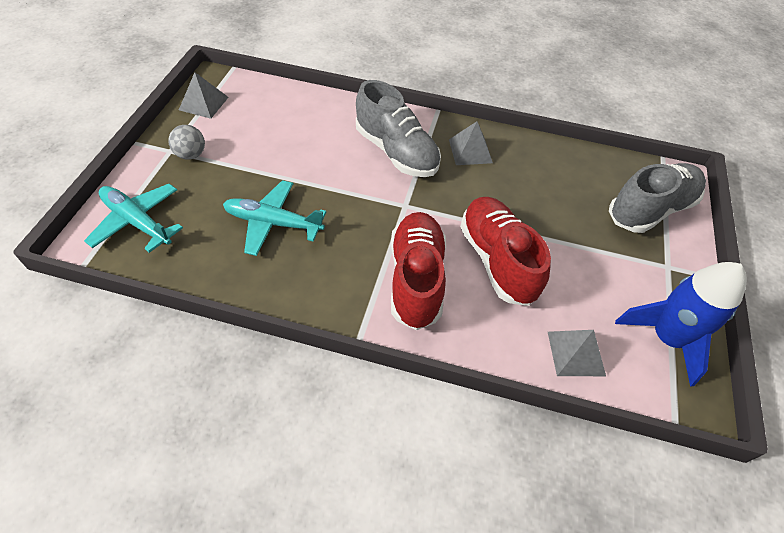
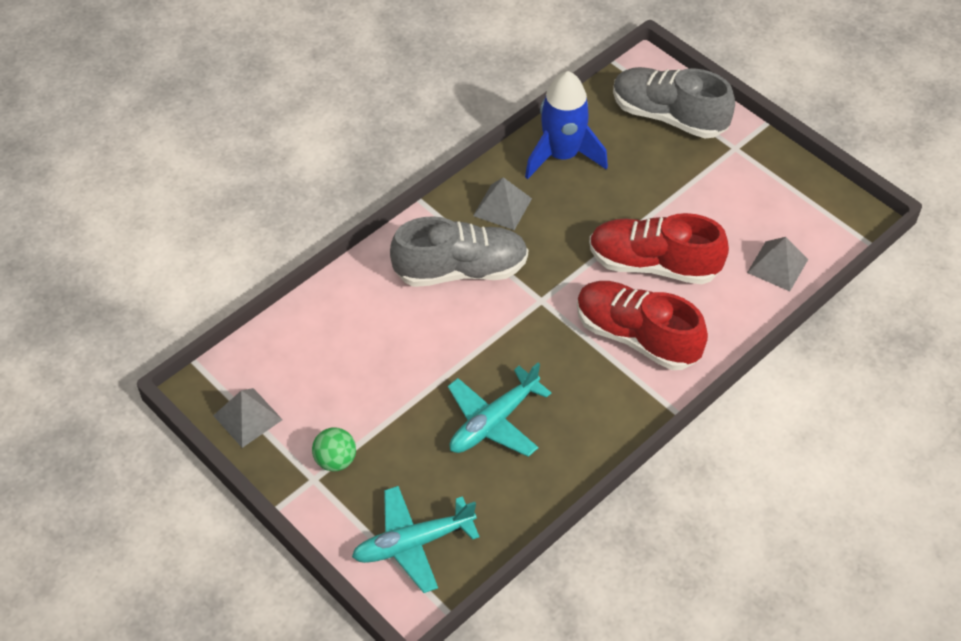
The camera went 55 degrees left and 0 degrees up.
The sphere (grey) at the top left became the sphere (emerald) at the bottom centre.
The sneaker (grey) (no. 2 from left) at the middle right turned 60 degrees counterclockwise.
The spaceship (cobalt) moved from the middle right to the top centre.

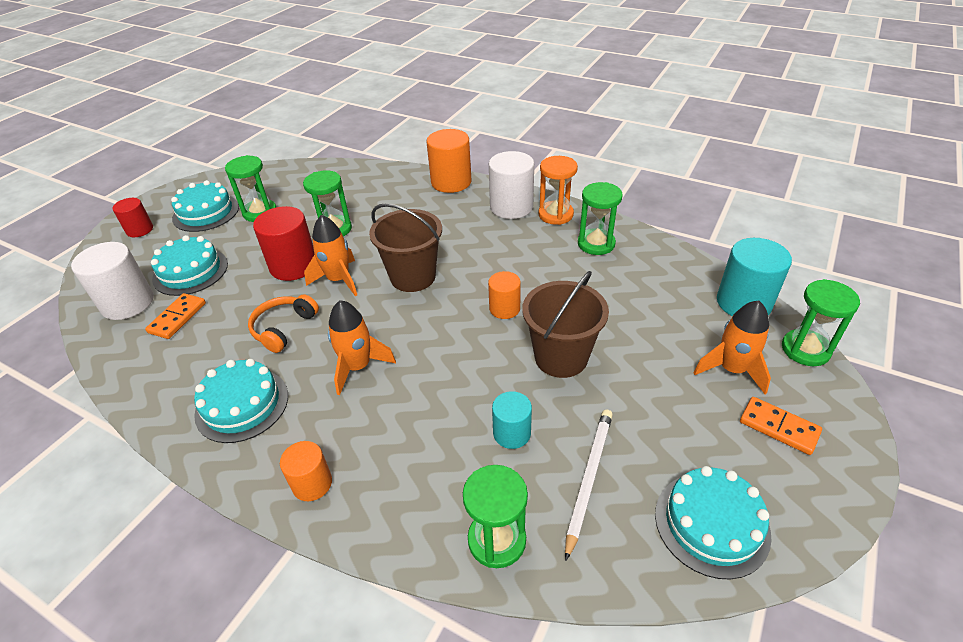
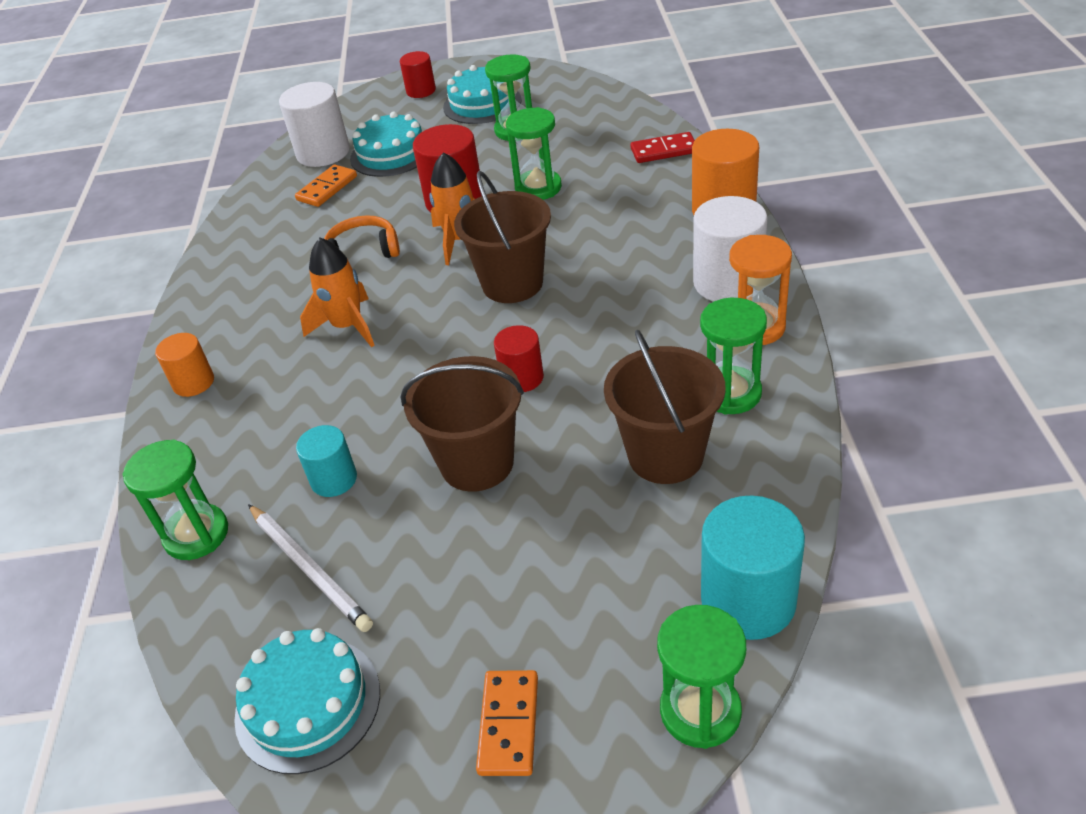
The camera went 60 degrees right and 0 degrees up.
The domino piece (orange-coloured) (no. 1 from left) at the middle left turned 45 degrees counterclockwise.
The cake (turquoise) (no. 3 from left) at the middle left disappeared.
The cylinder shape (orange-coloured) (no. 3 from left) at the centre became the cylinder shape (crimson) (no. 3 from left) at the centre.
The wooden pencil (white) at the bottom centre turned 60 degrees clockwise.
The spaceship (orange-coloured) (no. 3 from left) at the middle right disappeared.
The sand bucket (dark brown) (no. 3 from left) at the centre appeared.
The domino piece (crimson) at the top centre appeared.

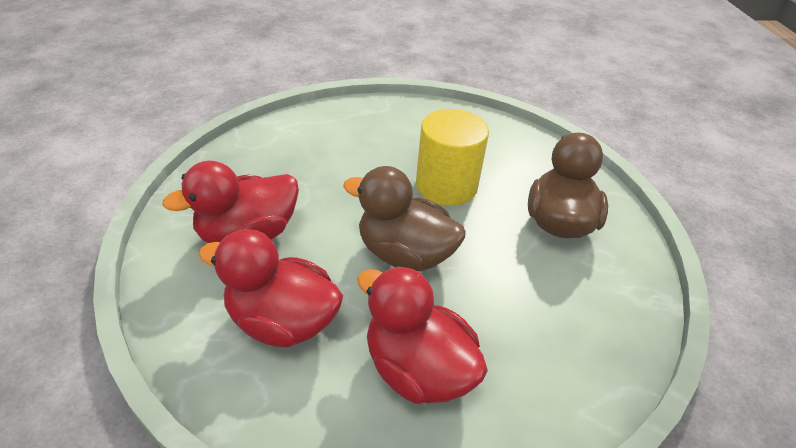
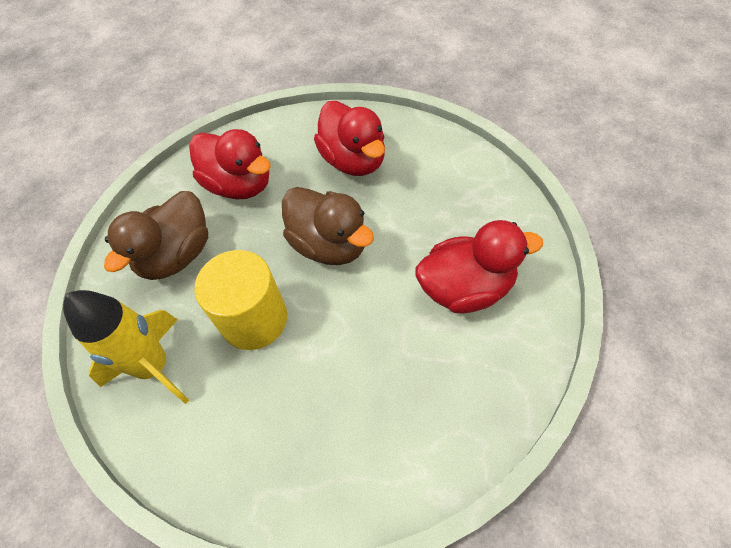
The camera went 155 degrees left and 15 degrees up.
The rubber duck (crimson) (no. 2 from left in the first image) moved from the centre to the top left.
The spaceship (golden) at the middle left appeared.

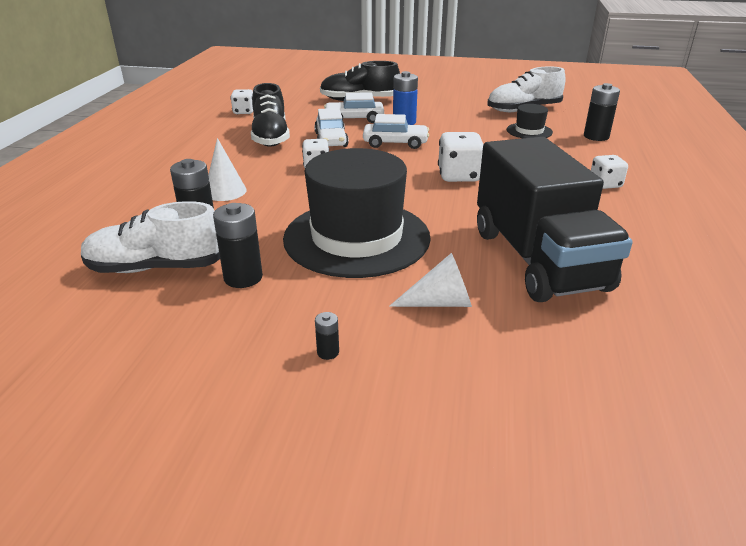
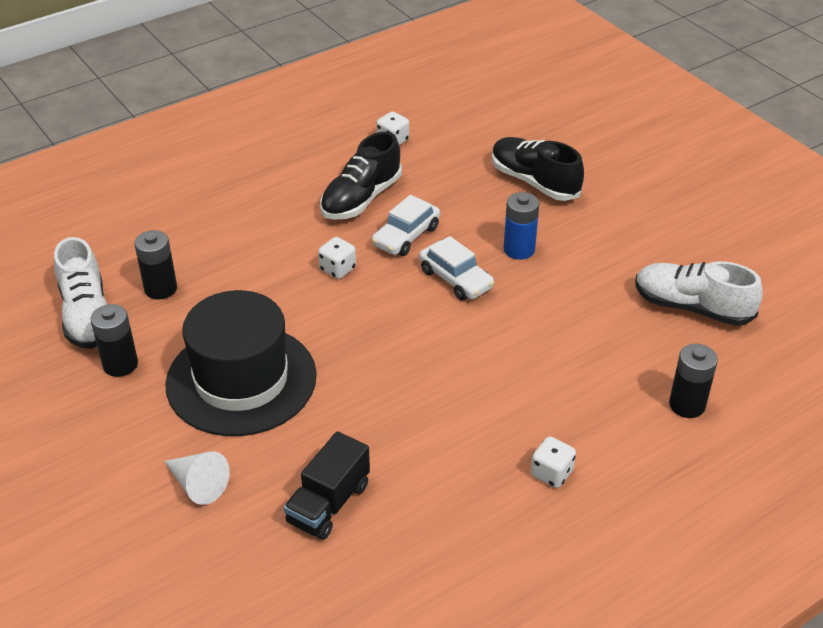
The camera went 45 degrees right and 10 degrees up.
The sneaker (white) (no. 1 from left) at the middle left turned 150 degrees counterclockwise.
The cone (white) (no. 1 from left) at the top left disappeared.
The battery (ebony) (no. 3 from left) at the centre disappeared.
The toy car (white) (no. 2 from left) at the top centre disappeared.
The dice (white) (no. 3 from left) at the top centre disappeared.
The truck (ebony) at the middle right changed to 0.53 times the size.
The top hat (ebony) (no. 2 from left) at the top right disappeared.

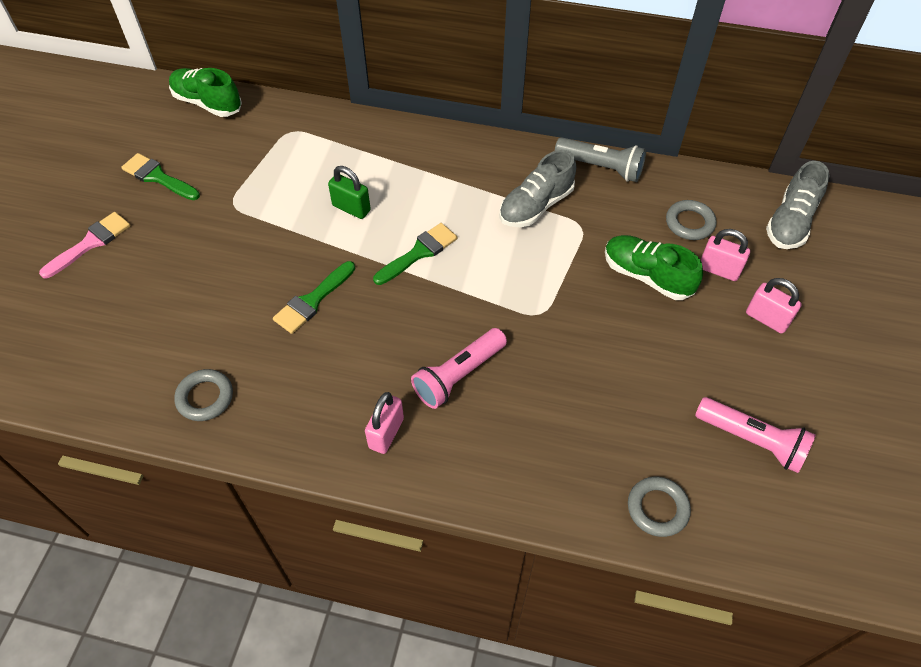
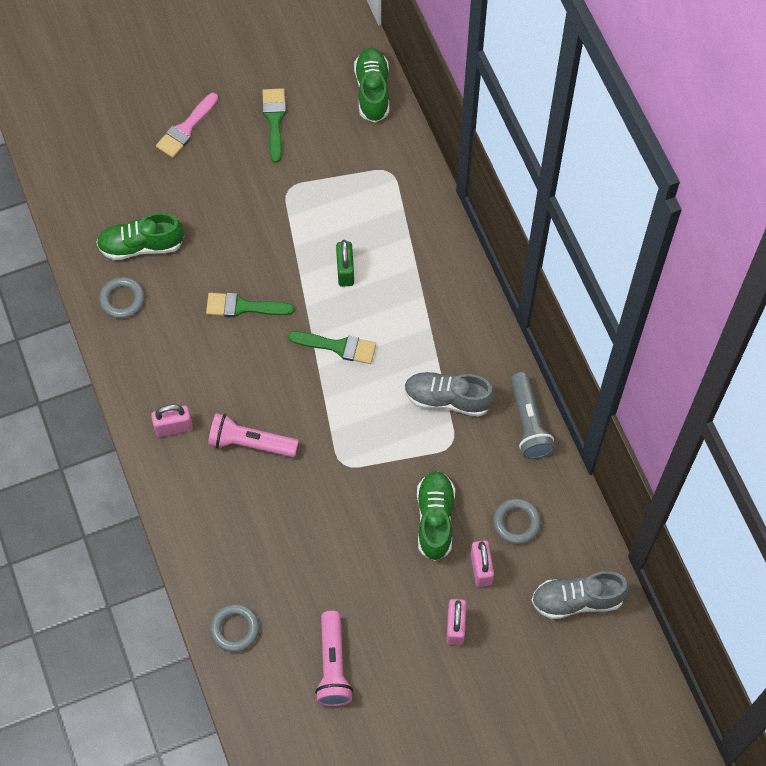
The camera went 55 degrees right and 10 degrees up.
The paint brush (rosy) at the middle left turned 120 degrees clockwise.
The sneaker (emerald) (no. 1 from left) at the top left appeared.

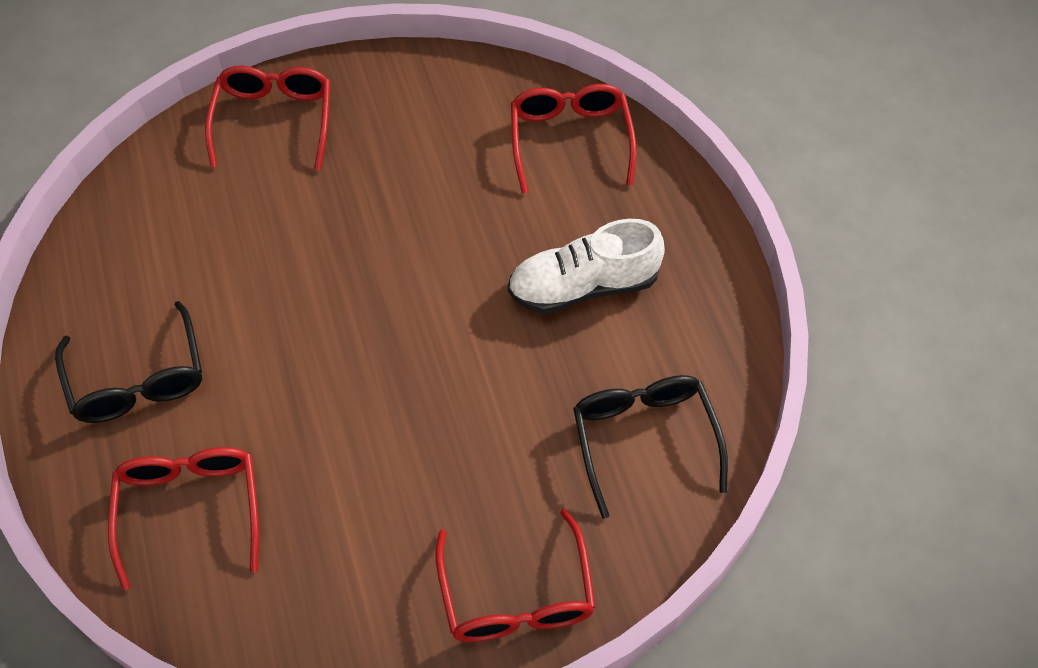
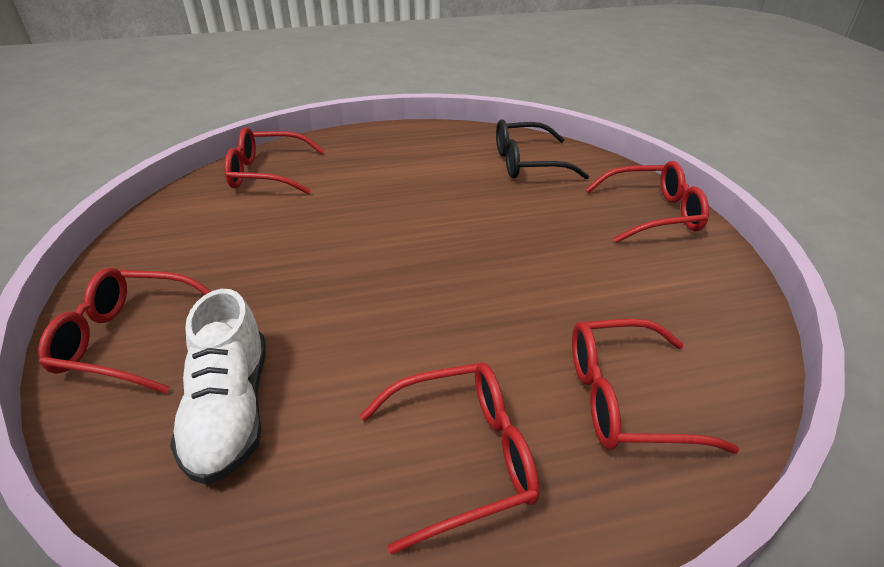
The camera went 85 degrees left and 20 degrees down.
The spectacles (ebony) (no. 1 from left) at the middle left became the spectacles (crimson) (no. 3 from left) at the bottom centre.
The sneaker (white) moved from the centre to the bottom left.

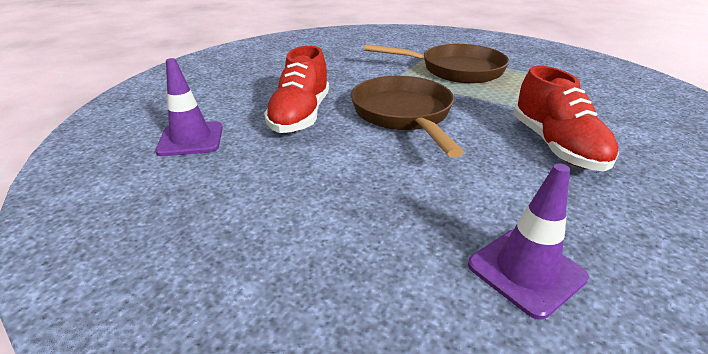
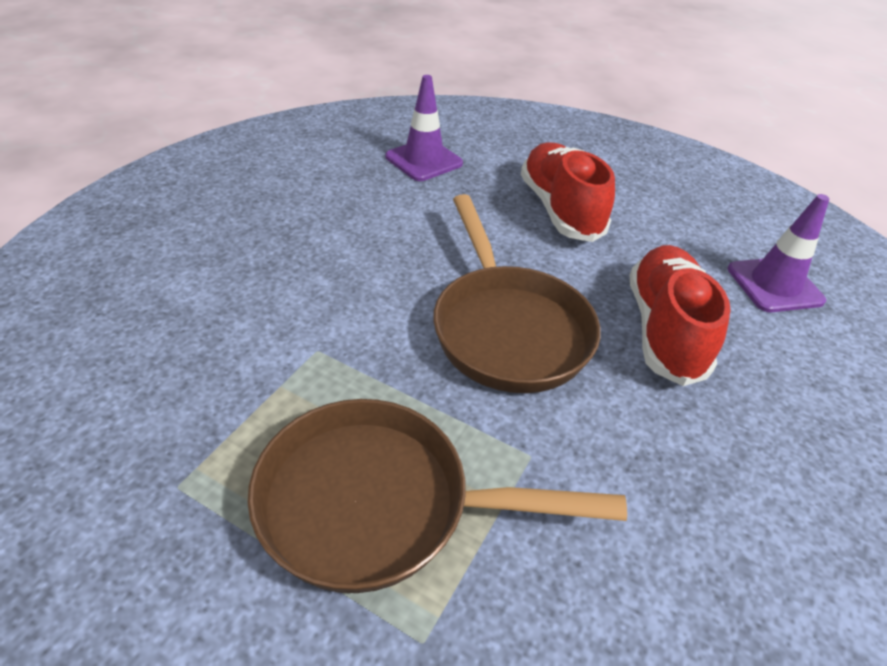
The camera went 175 degrees right and 10 degrees up.
The sneaker (crimson) (no. 2 from left in the first image) moved from the middle right to the top centre.

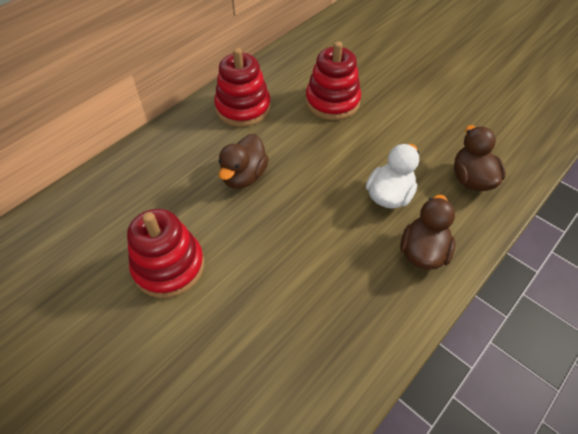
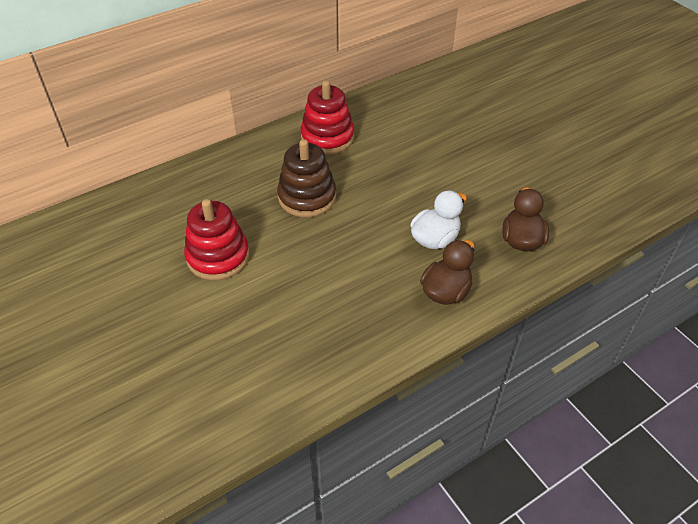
The camera went 15 degrees right and 5 degrees down.
The rubber duck (dark brown) (no. 1 from left) at the centre was replaced by the stacking toy (dark brown) at the centre.
The stacking toy (crimson) (no. 3 from left) at the top centre disappeared.

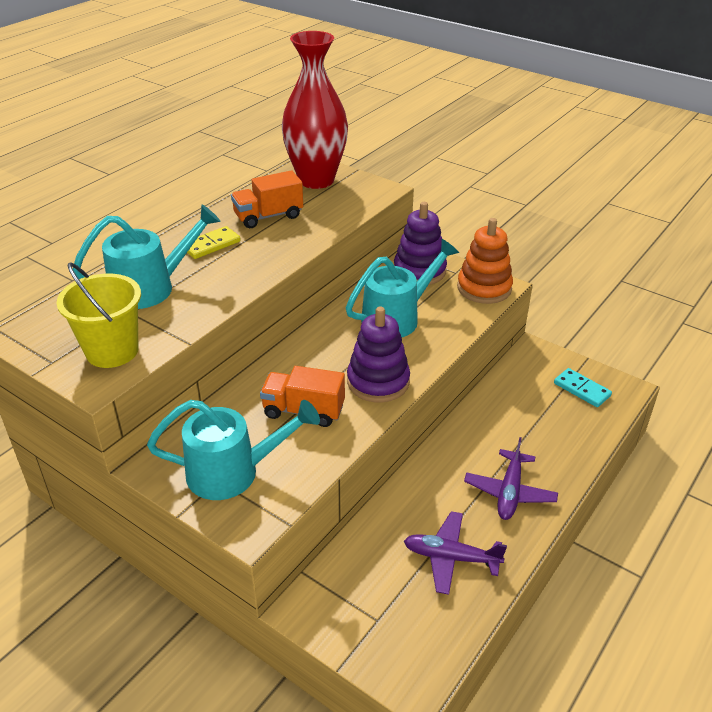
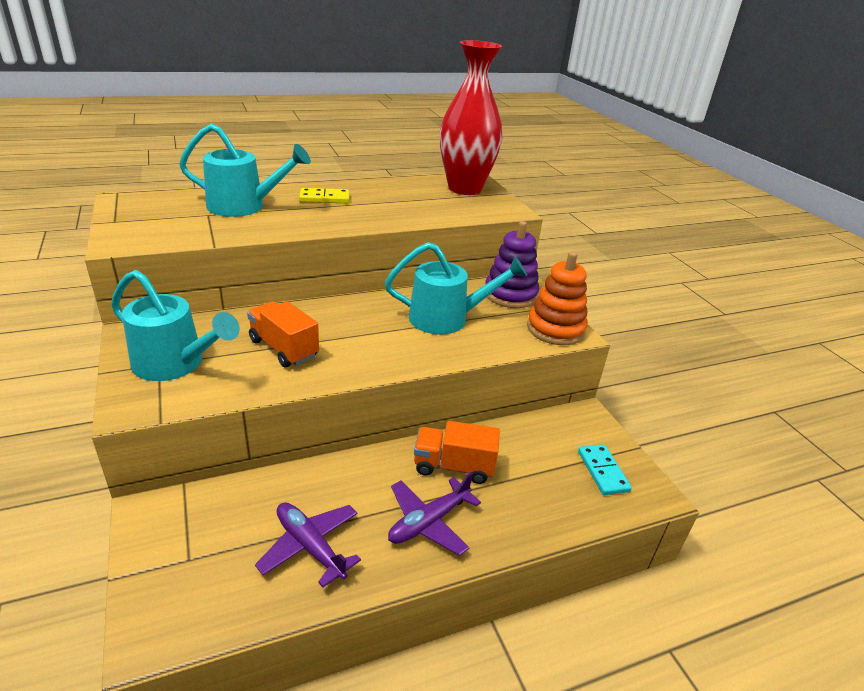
The camera went 30 degrees right and 5 degrees down.
The sand bucket (golden) at the middle left disappeared.
The truck (orange-coloured) (no. 1 from left in the first image) moved from the top centre to the centre.
The stacking toy (purple) (no. 1 from left) at the centre disappeared.

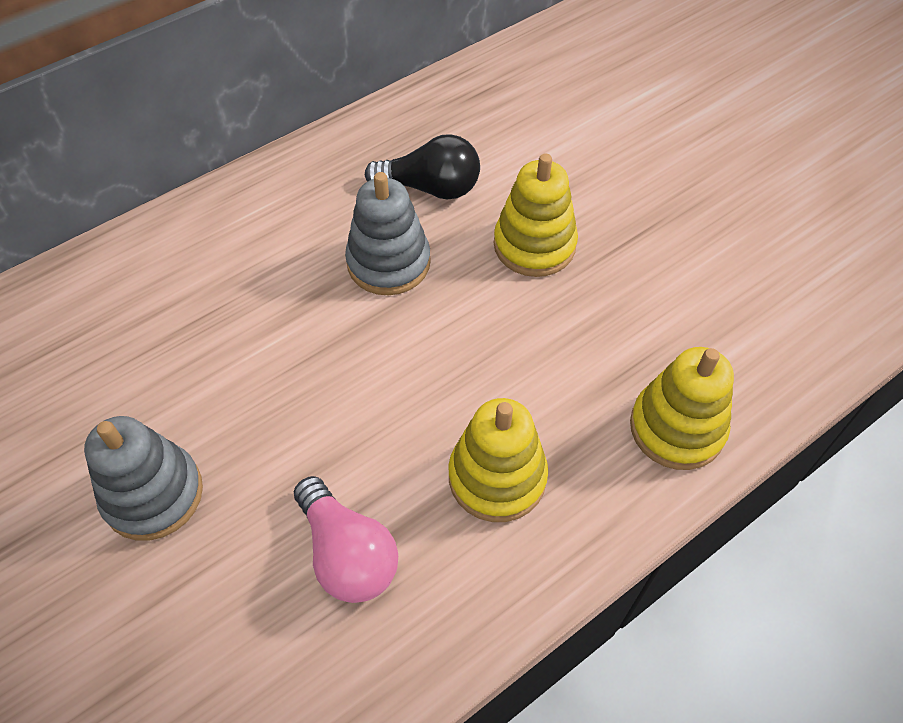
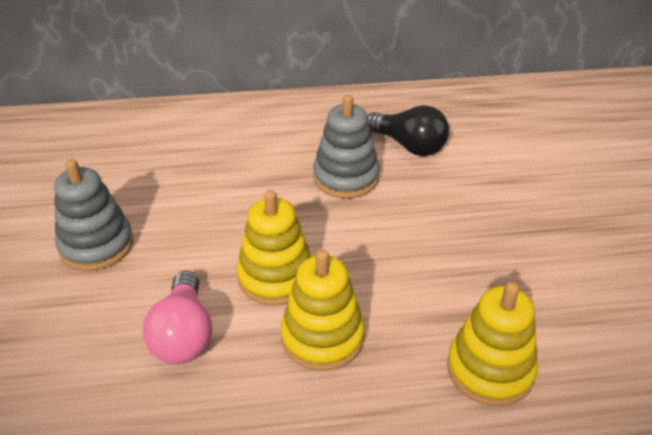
The camera went 30 degrees right and 15 degrees down.
The stacking toy (golden) (no. 2 from left in the first image) moved from the top centre to the centre.

